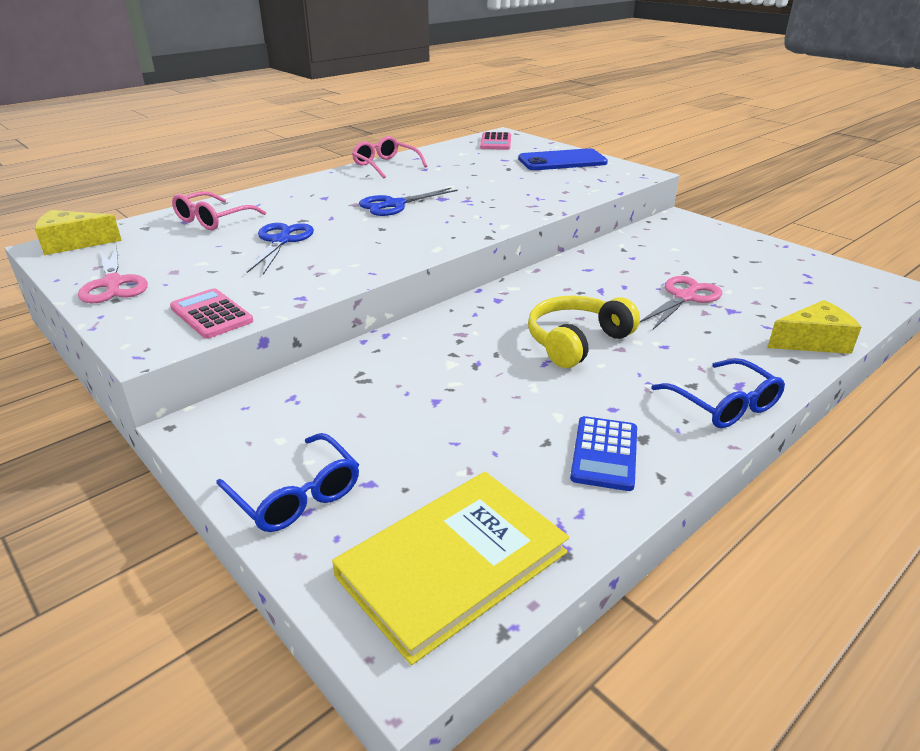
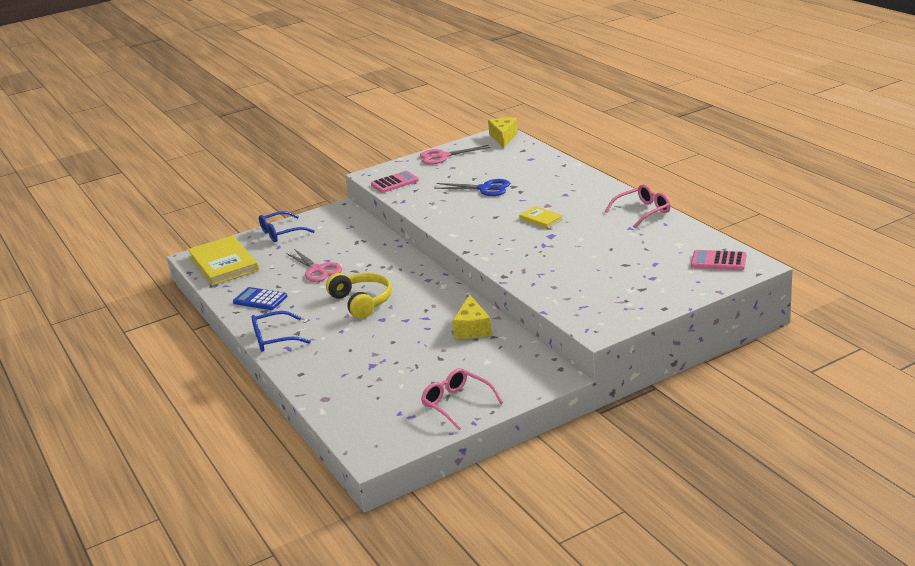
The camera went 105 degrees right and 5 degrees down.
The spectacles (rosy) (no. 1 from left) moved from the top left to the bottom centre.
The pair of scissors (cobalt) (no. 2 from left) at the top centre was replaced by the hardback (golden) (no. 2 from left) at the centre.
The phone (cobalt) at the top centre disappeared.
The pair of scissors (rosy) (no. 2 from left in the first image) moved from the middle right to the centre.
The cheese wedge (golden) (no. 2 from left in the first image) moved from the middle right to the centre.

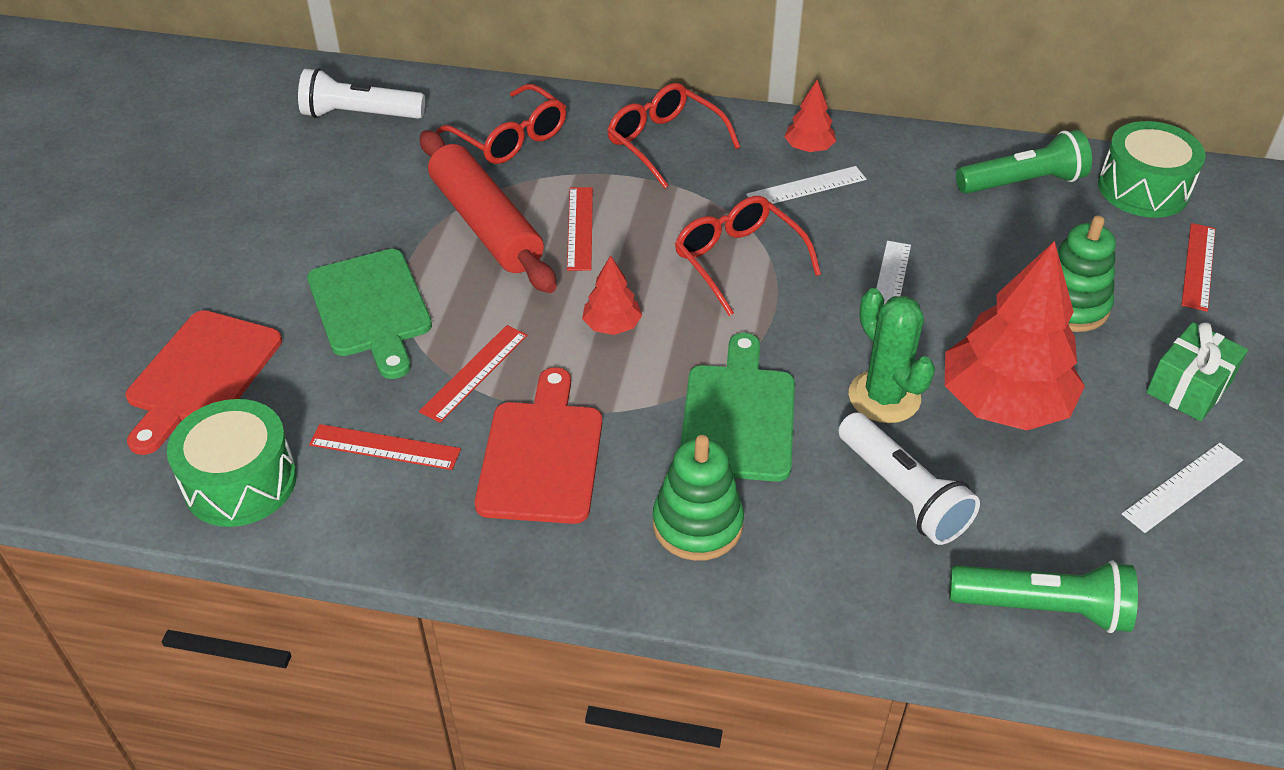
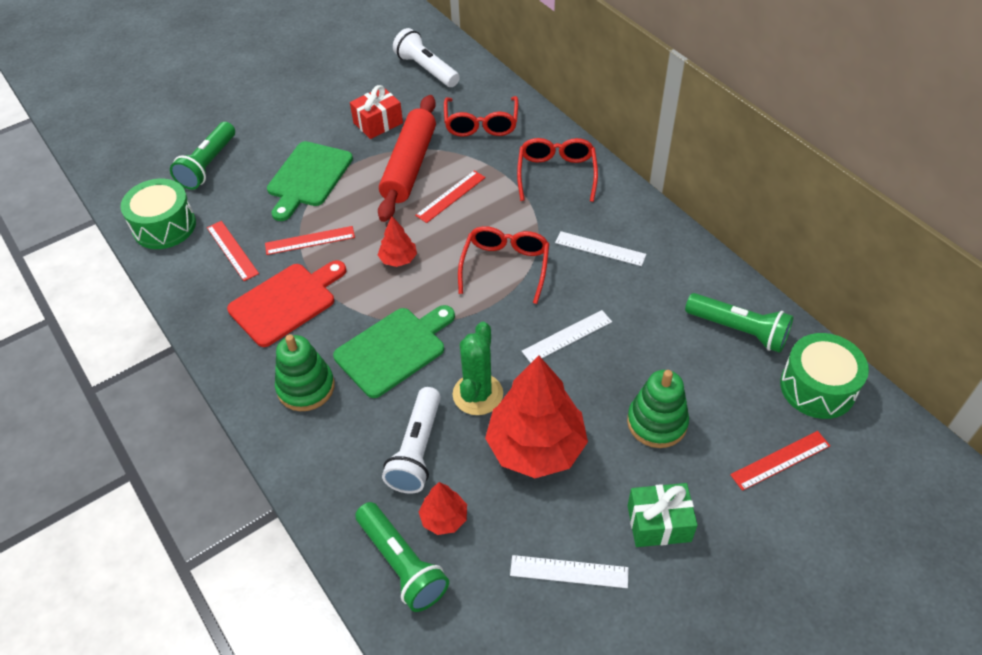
The camera went 45 degrees right and 5 degrees up.
The bread board (crimson) (no. 1 from left) at the middle left was replaced by the pocket torch (emerald) (no. 1 from left) at the top left.
The fir tree (crimson) (no. 2 from left) moved from the top centre to the bottom centre.
The present (crimson) at the top centre appeared.

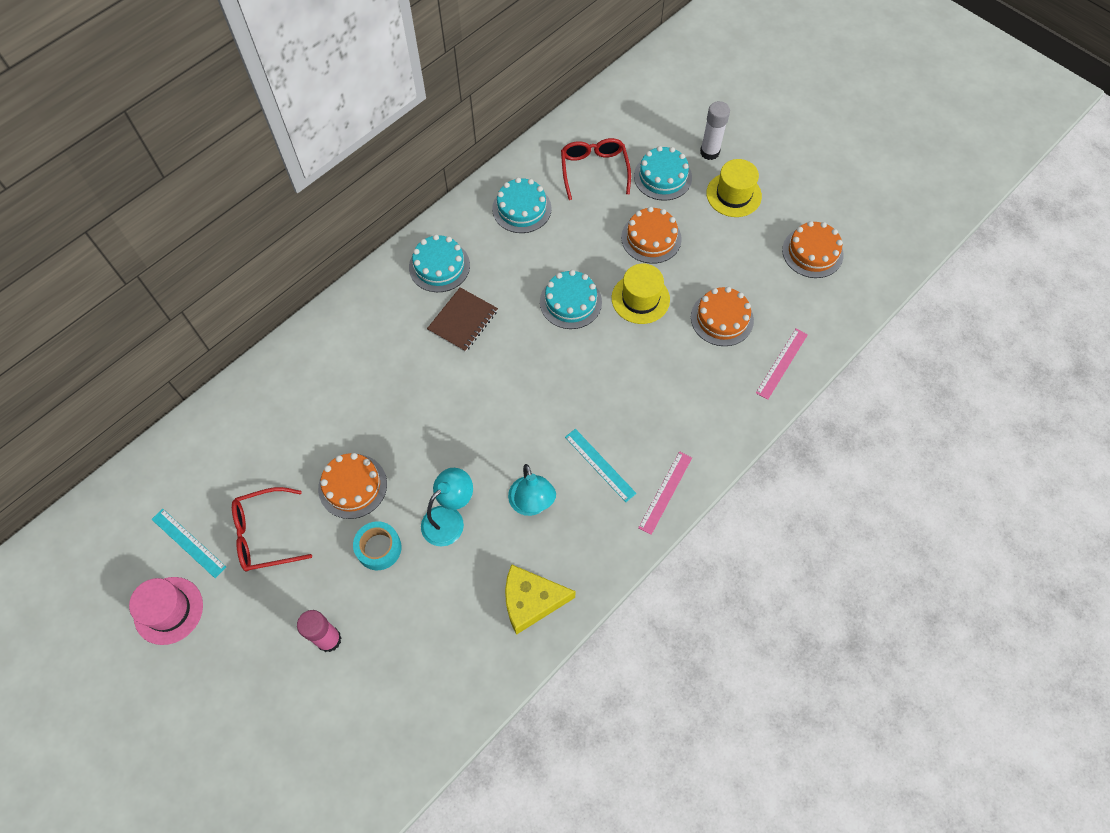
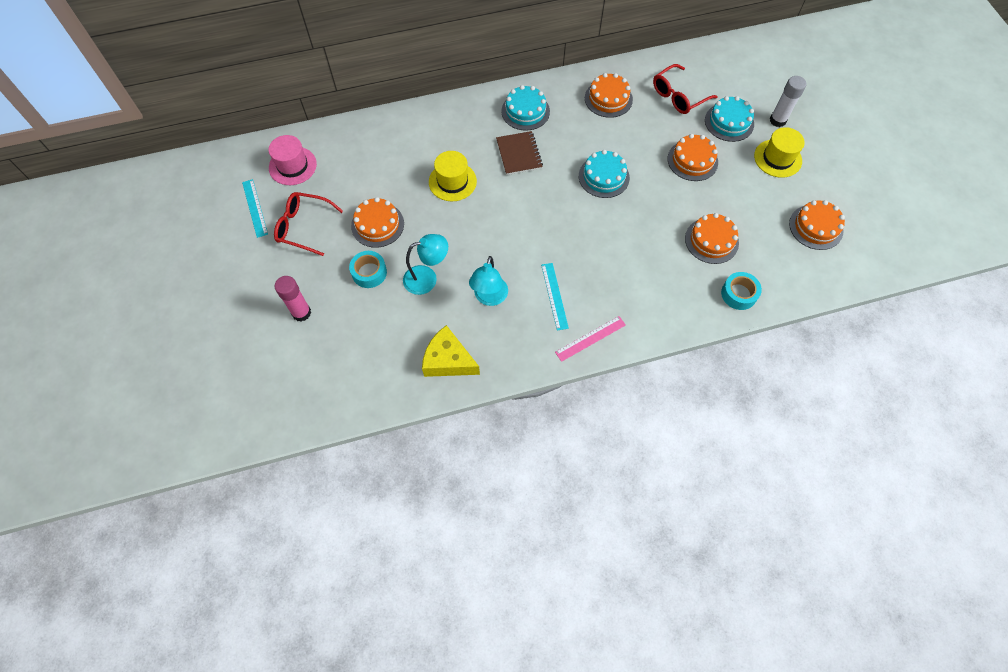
The camera went 30 degrees right and 0 degrees up.
The top hat (rosy) moved from the bottom left to the top left.
The notepad (dark brown) at the centre turned 75 degrees counterclockwise.
The cake (turquoise) (no. 2 from left) at the top centre became the cake (orange-coloured) (no. 2 from left) at the top centre.
The spectacles (crimson) (no. 2 from left) at the top centre turned 150 degrees counterclockwise.
The top hat (golden) (no. 1 from left) moved from the centre to the top centre.
The measuring stick (rosy) (no. 2 from left) at the middle right was replaced by the tape (turquoise) (no. 2 from left) at the middle right.

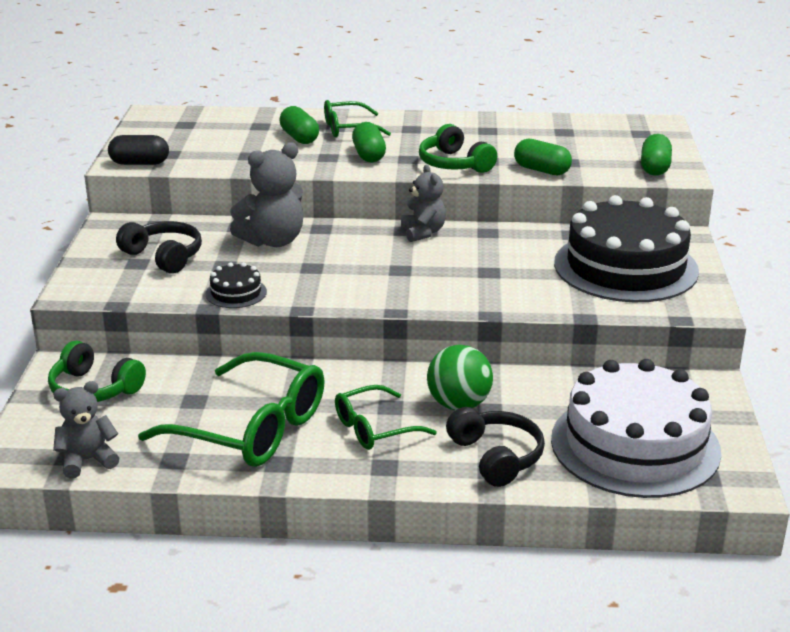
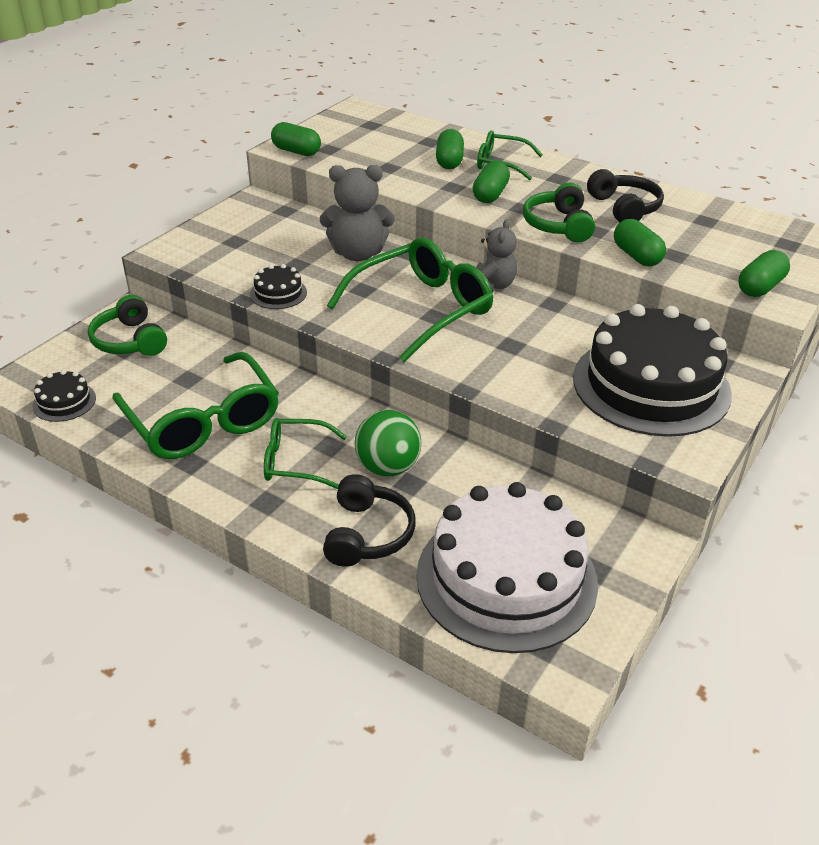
The camera went 30 degrees right and 10 degrees up.
The stuffed bear (grey) (no. 1 from left) at the bottom left was replaced by the cake (ebony) (no. 1 from left) at the middle left.
The pill shape (ebony) at the top left became the pill shape (emerald) (no. 1 from left) at the top centre.
The over-ear headphones (ebony) (no. 1 from left in the first image) moved from the middle left to the top right.
The spectacles (emerald) (no. 3 from left) at the centre appeared.

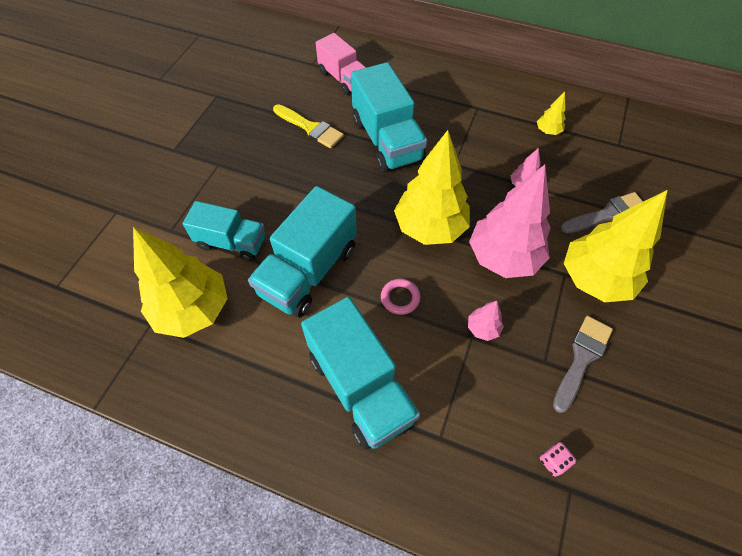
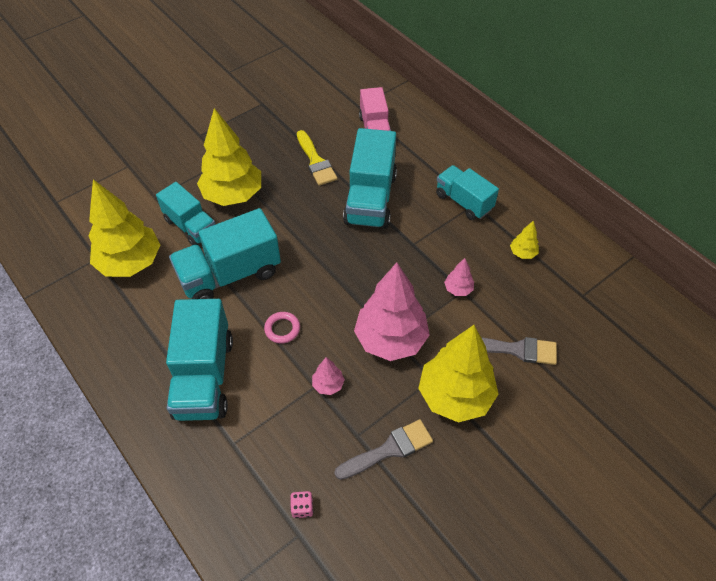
The camera went 30 degrees right and 5 degrees down.
The fir tree (golden) (no. 2 from left) moved from the centre to the top left.
The truck (turquoise) (no. 5 from left) at the top centre appeared.

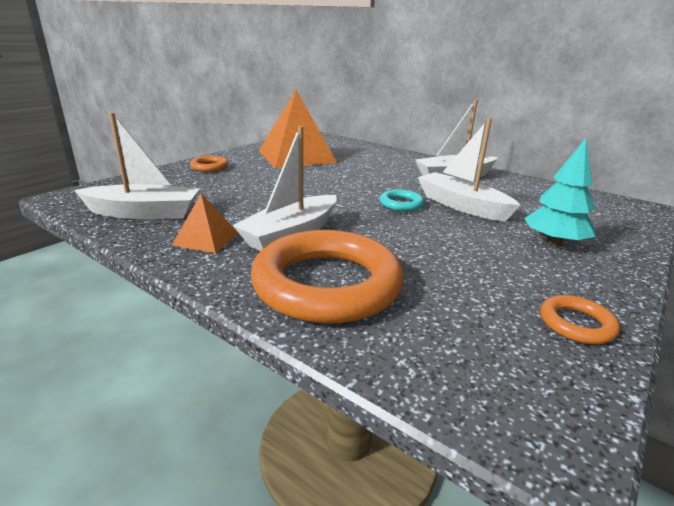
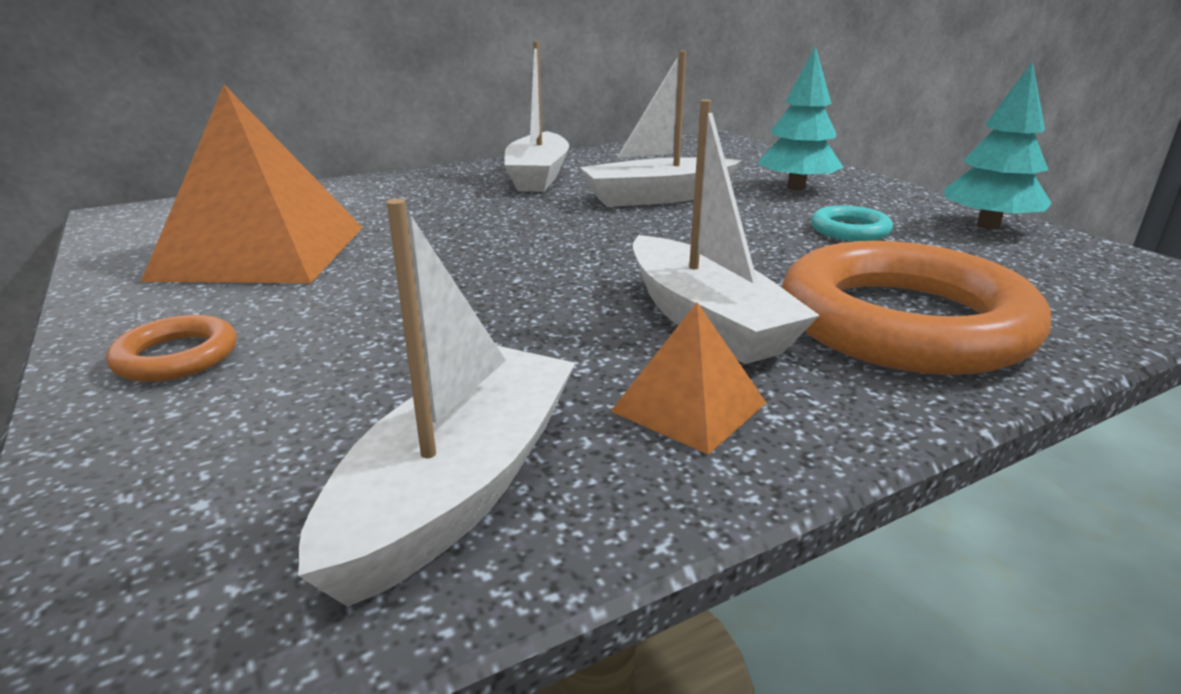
The camera went 65 degrees left and 0 degrees up.
The ring (turquoise) moved from the centre to the top right.
The ring (orange-coloured) (no. 3 from left) at the middle right was replaced by the fir tree (turquoise) (no. 2 from left) at the top right.

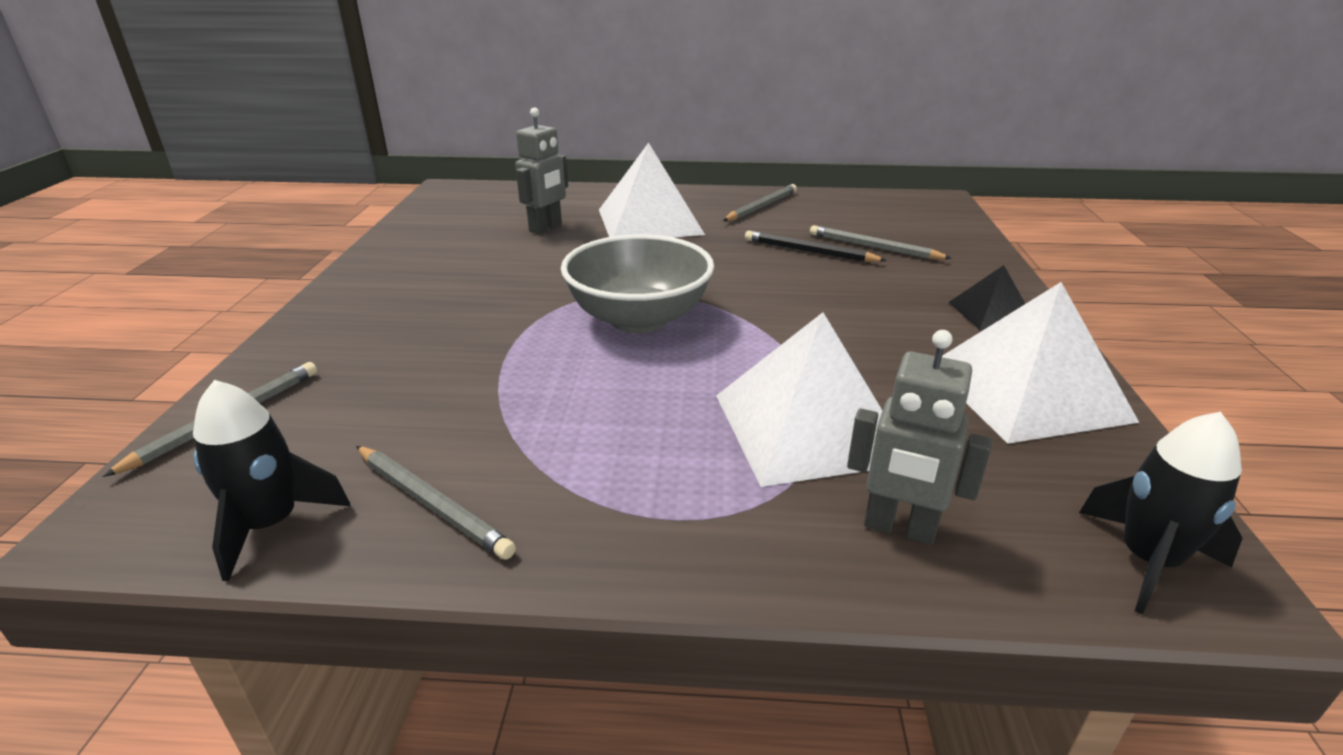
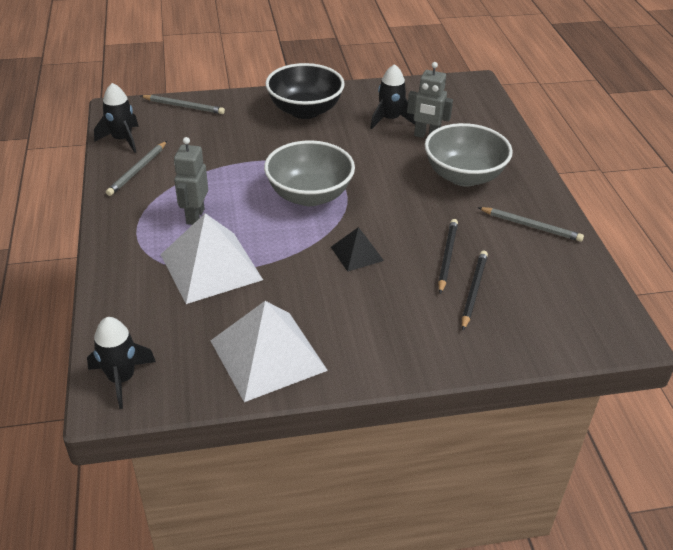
The camera went 75 degrees right and 10 degrees up.
The solid pyramid (white) (no. 1 from left) at the top centre was replaced by the deep dish (grey) (no. 2 from left) at the top right.
The wooden pencil (grey) (no. 4 from left) at the top centre became the wooden pencil (ebony) (no. 2 from left) at the middle right.
The robot figure (grey) (no. 2 from left in the first image) moved from the middle right to the top left.
The solid pyramid (ebony) moved from the middle right to the centre.
The deep dish (ebony) at the top centre appeared.
The spaceship (ebony) (no. 3 from left) at the top centre appeared.

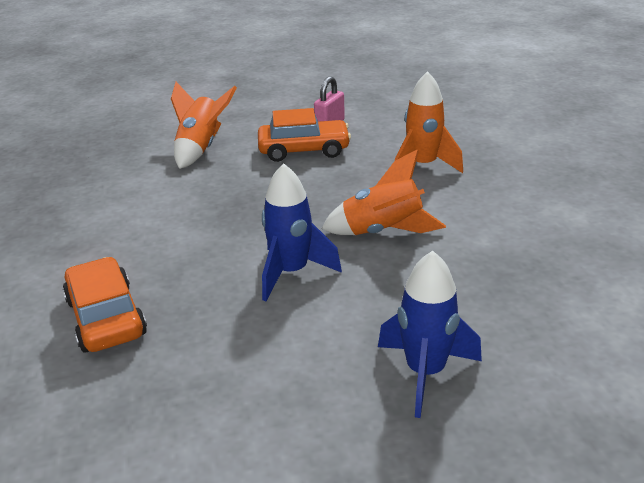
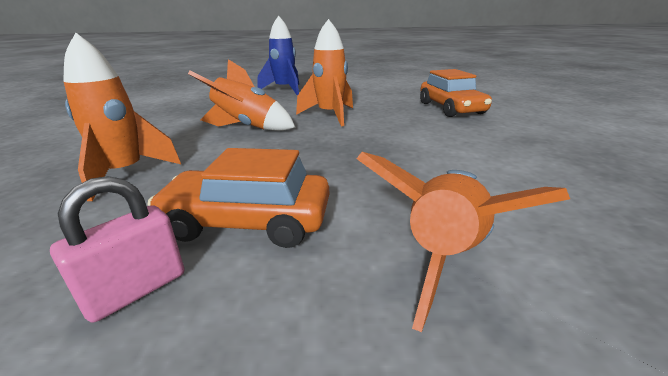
The camera went 170 degrees left and 5 degrees down.
The spaceship (cobalt) (no. 1 from left) at the centre became the spaceship (orange-coloured) (no. 3 from left) at the top centre.

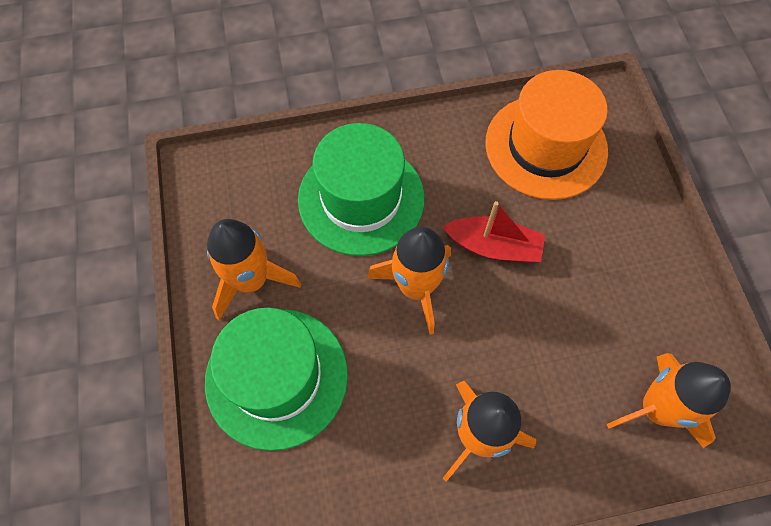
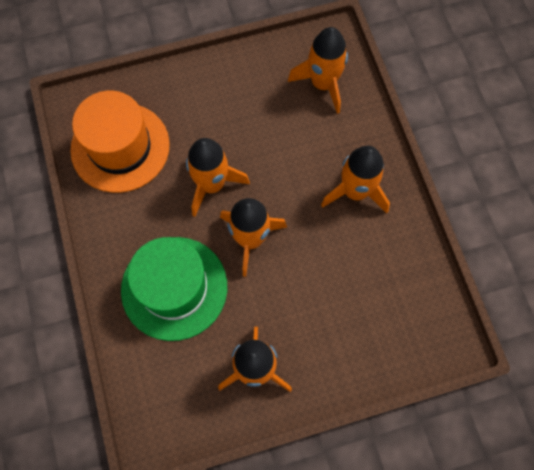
The camera went 95 degrees left and 5 degrees up.
The top hat (emerald) (no. 1 from left) at the bottom centre disappeared.
The toy boat (crimson) at the centre was replaced by the spaceship (orange-coloured) (no. 1 from left) at the centre.

